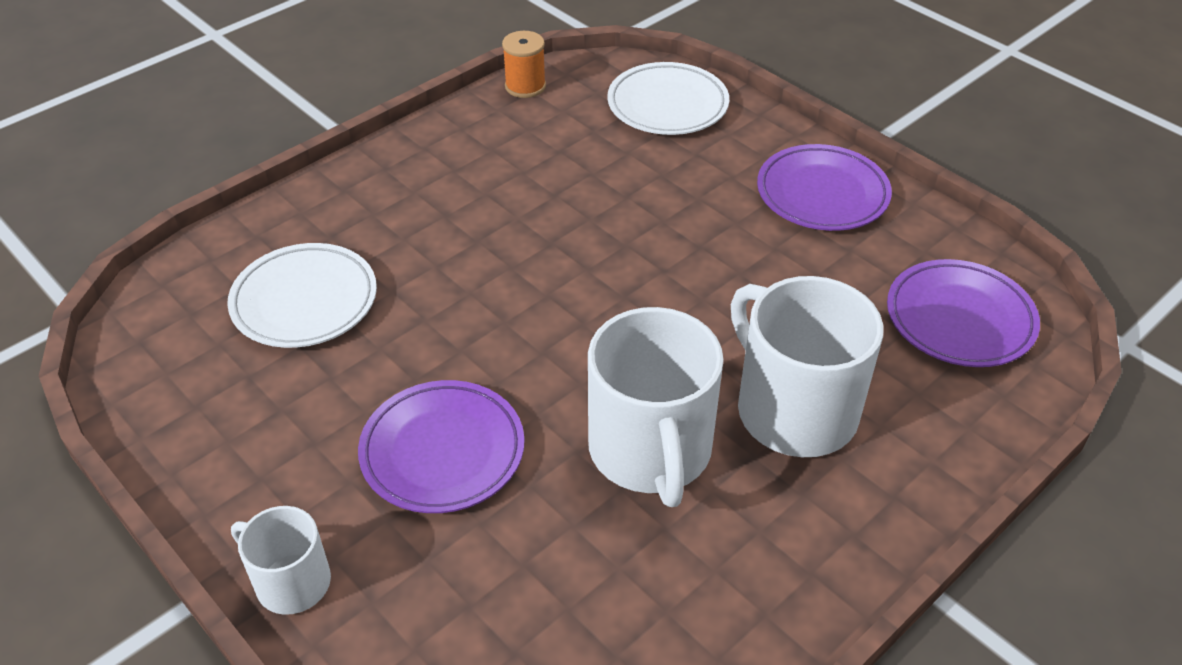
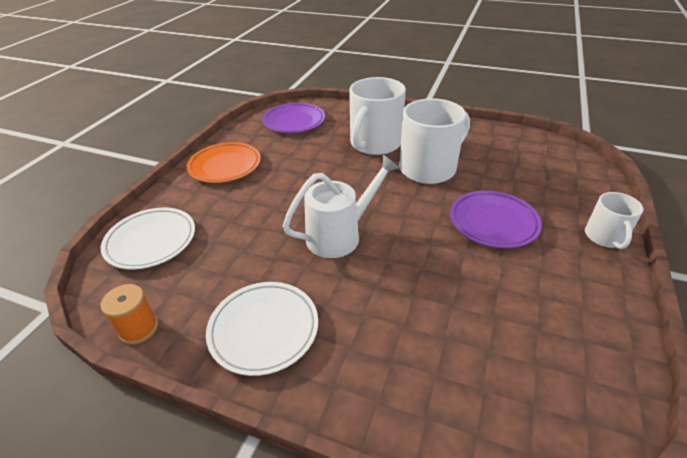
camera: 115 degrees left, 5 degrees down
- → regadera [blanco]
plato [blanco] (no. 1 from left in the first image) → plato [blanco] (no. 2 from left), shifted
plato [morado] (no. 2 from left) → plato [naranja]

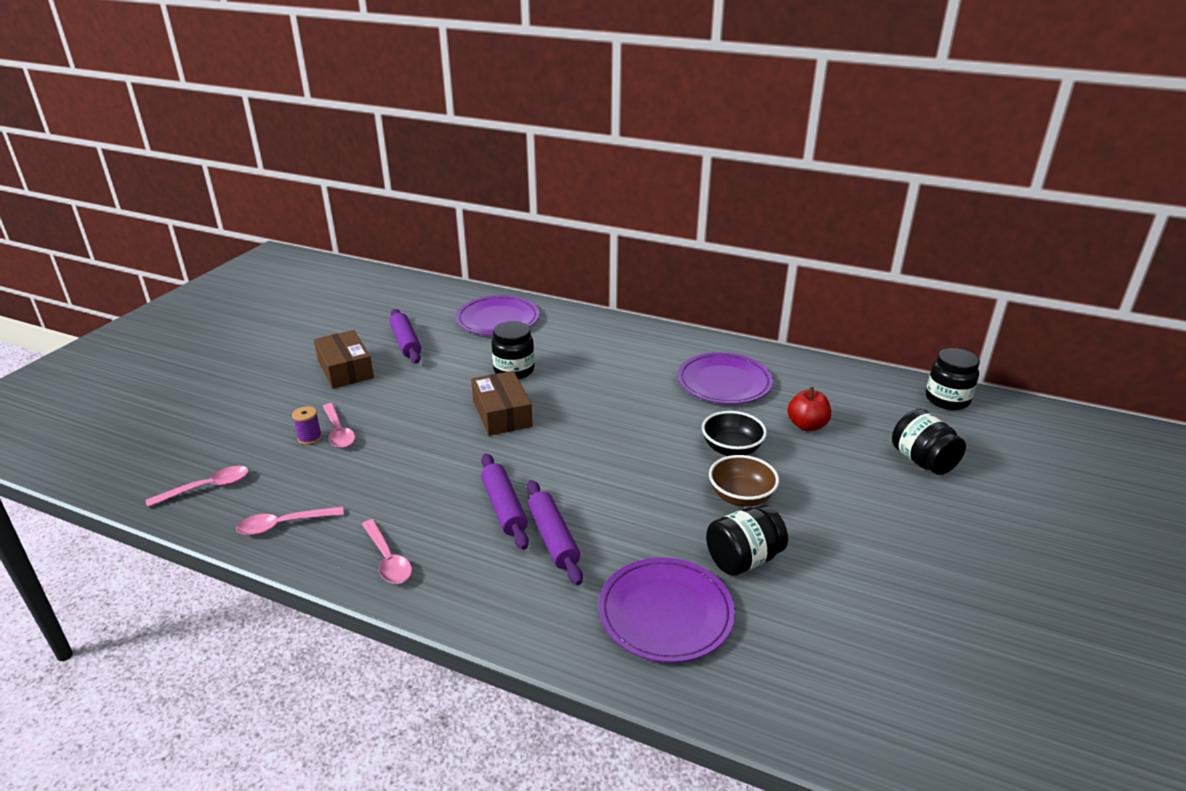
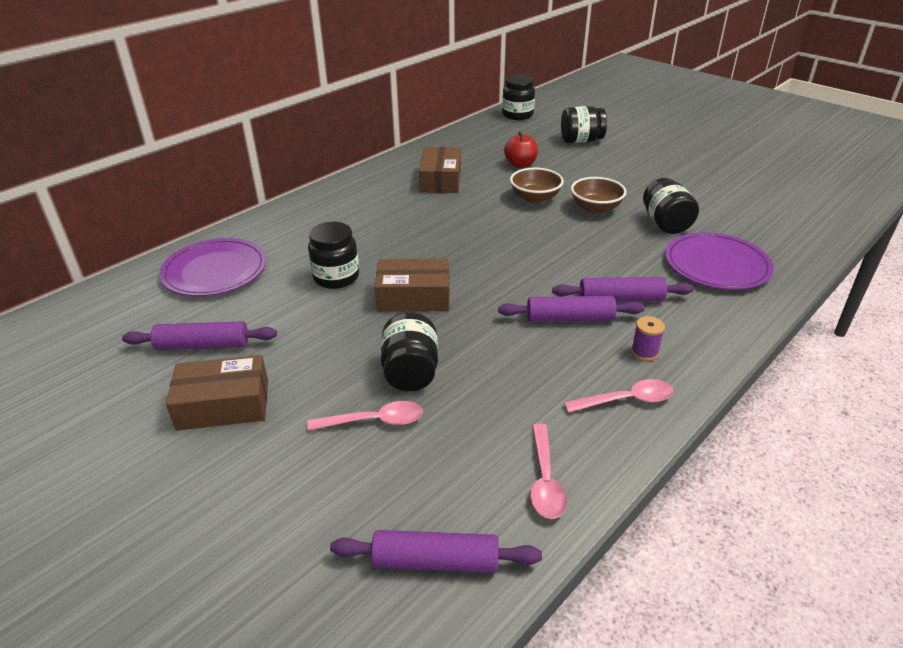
camera: 70 degrees left, 5 degrees up
- → tarro [negro] (no. 2 from left)
carrete [morado], shifted
cuchara [rosa] (no. 1 from left) → rodillo [morado] (no. 2 from left)
plato [morado] (no. 3 from left) → caja [marrón] (no. 3 from left)
cuenco [negro] → cuenco [marrón] (no. 1 from left)

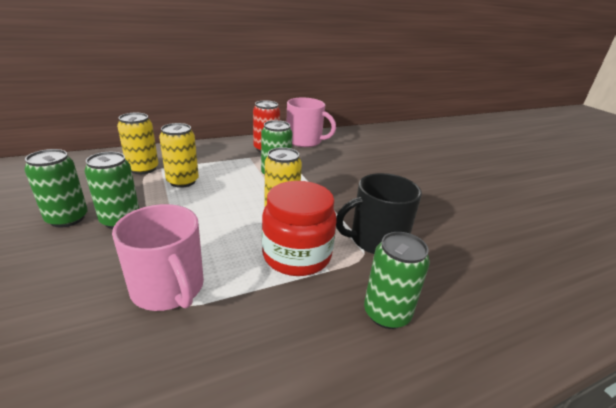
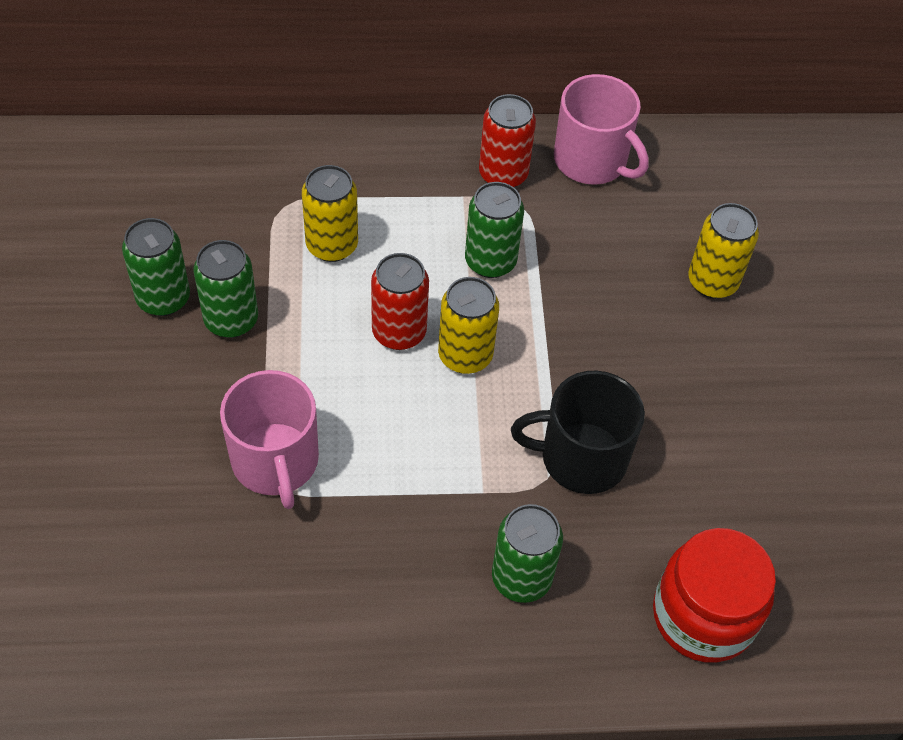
camera: 20 degrees right, 25 degrees up
- → lata [rojo] (no. 1 from left)
lata [amarillo] (no. 1 from left in the first image) → lata [amarillo] (no. 3 from left), shifted
tarro [rojo], shifted

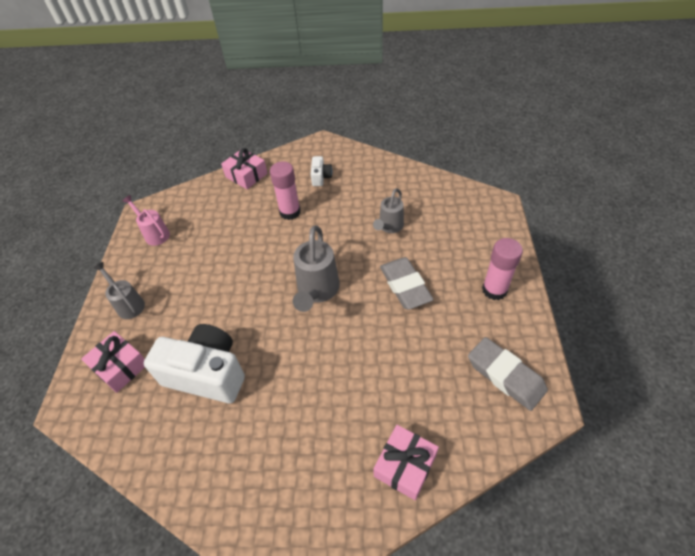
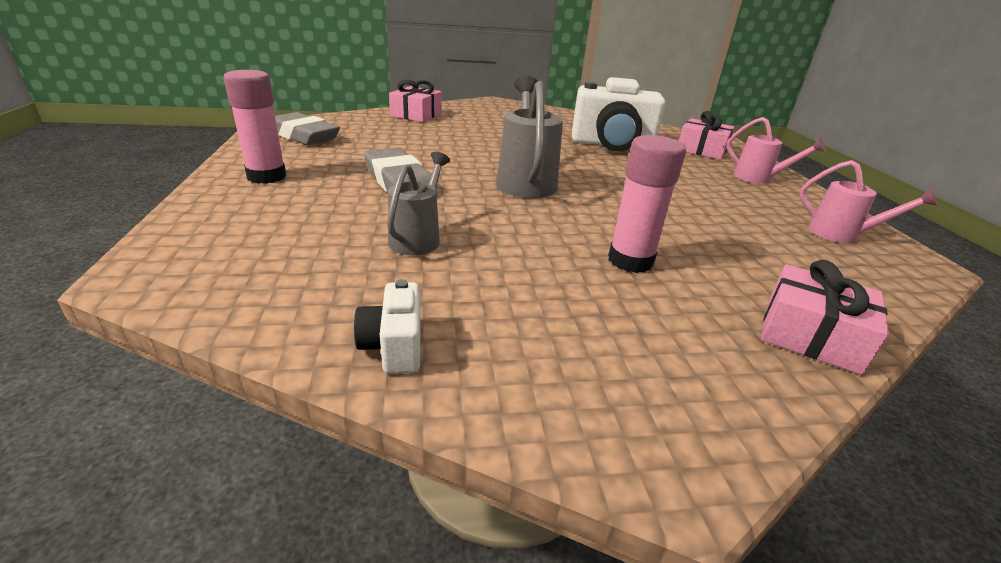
camera: 165 degrees right, 20 degrees down
cámara [blanco] (no. 2 from left in the first image) → cámara [blanco] (no. 1 from left), shifted
regadera [gris] (no. 1 from left) → regadera [rosa] (no. 1 from left)

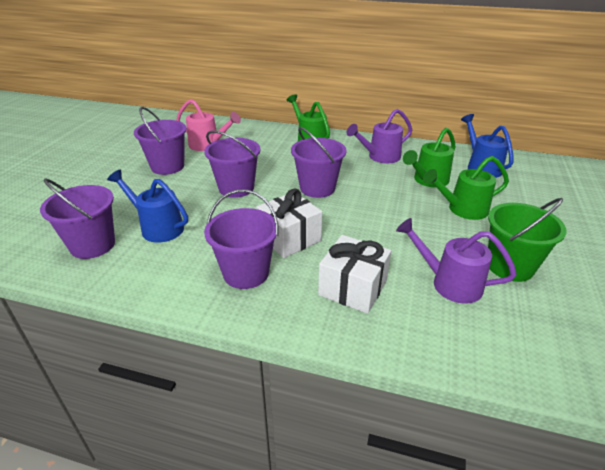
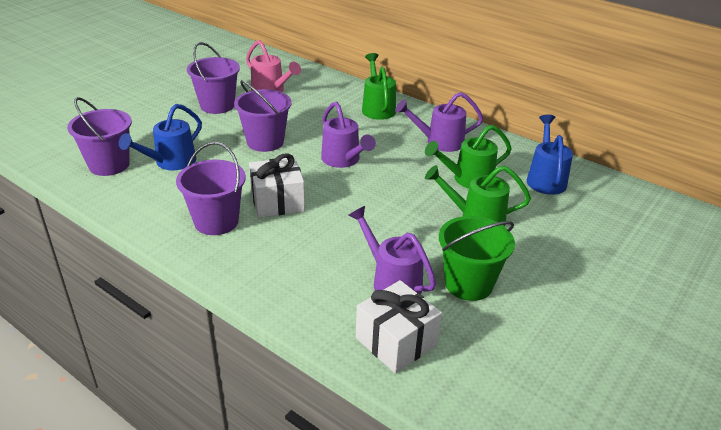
camera: 20 degrees right, 0 degrees up
regalo [blanco] (no. 2 from left), shifted
balde [morado] (no. 5 from left) → regadera [morado] (no. 1 from left)
regadera [azul] (no. 1 from left), 105 degrees counterclockwise

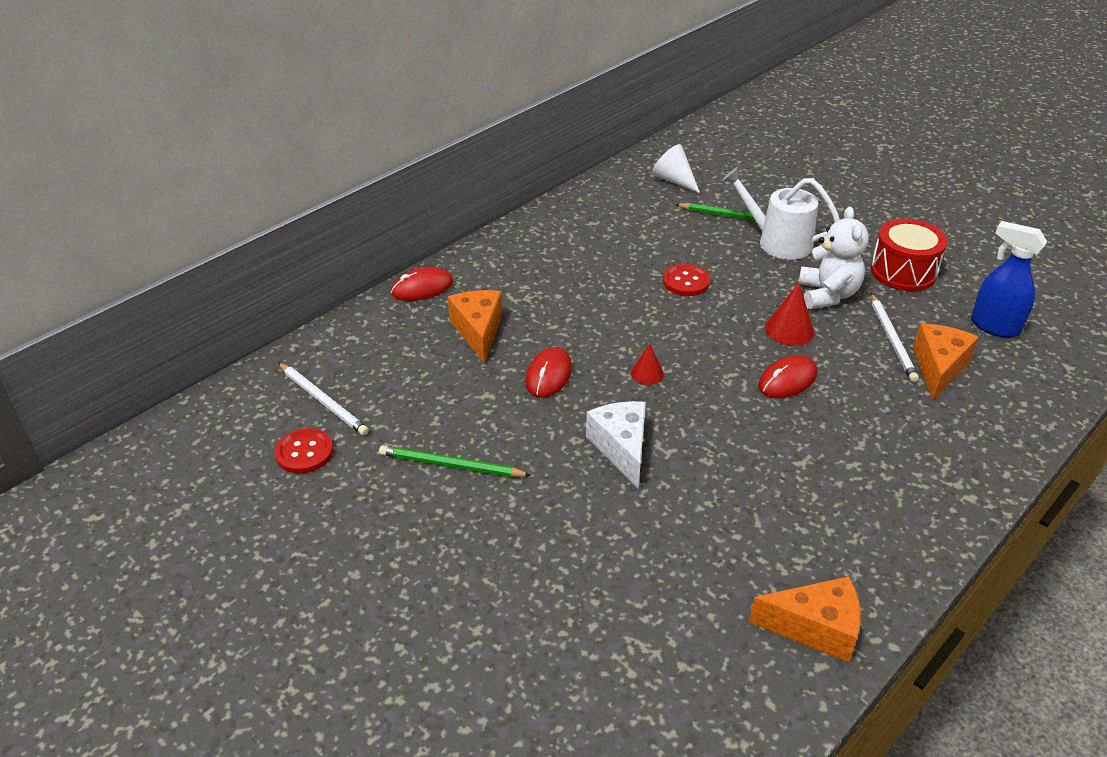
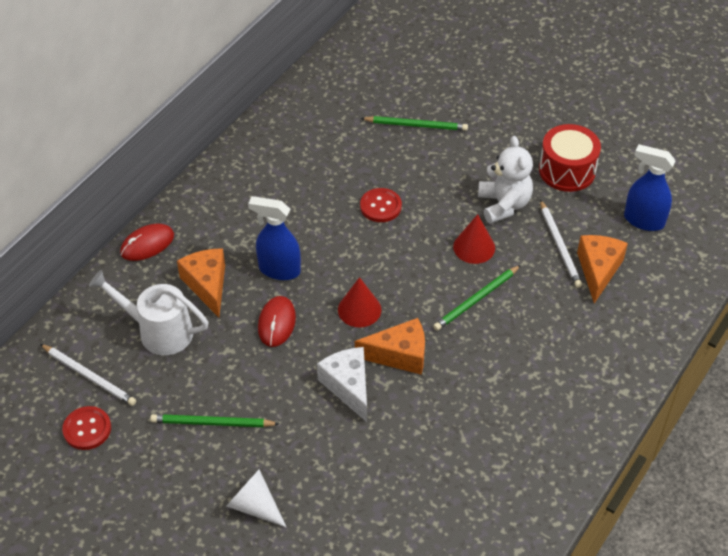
camera: 10 degrees left, 10 degrees up
- → pulverizador [azul] (no. 1 from left)
cono [blanco], shifted
regadera [blanco], shifted
queso [naranja] (no. 2 from left), shifted
ratón [rojo] (no. 3 from left) → lápiz [verde] (no. 3 from left)
cono [rojo] (no. 1 from left), x1.56

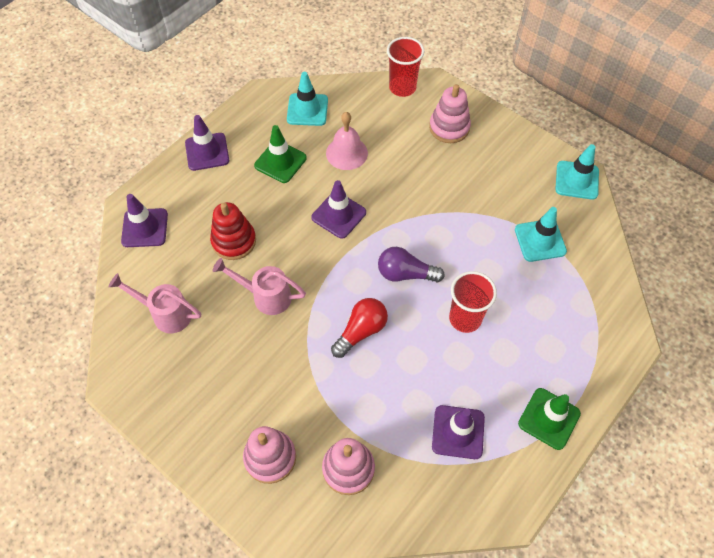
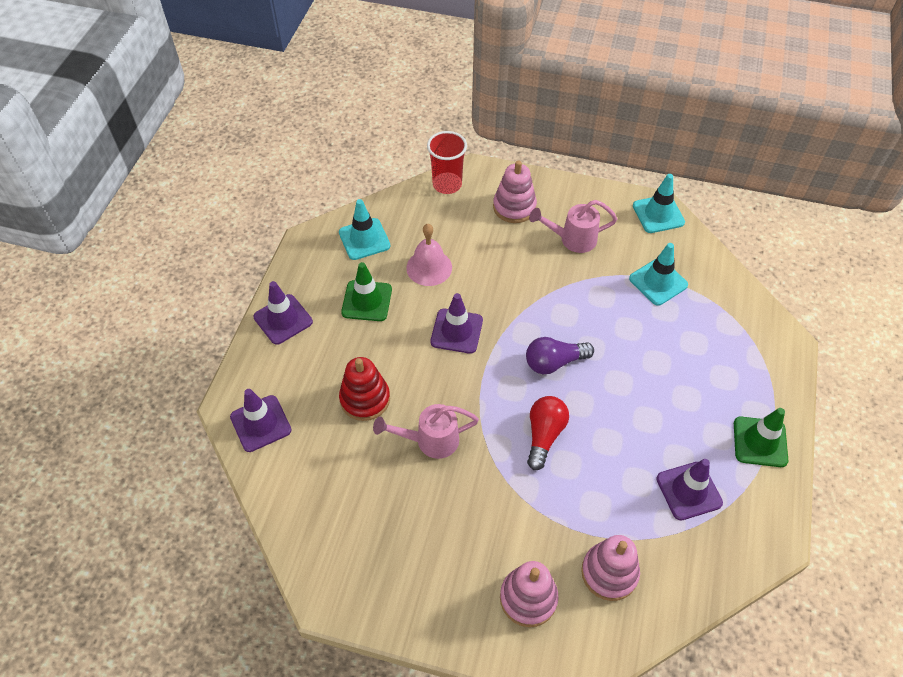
camera: 25 degrees left, 5 degrees down
vaso [rojo] (no. 2 from left) → -
regadera [rosa] (no. 1 from left in the first image) → regadera [rosa] (no. 2 from left), shifted

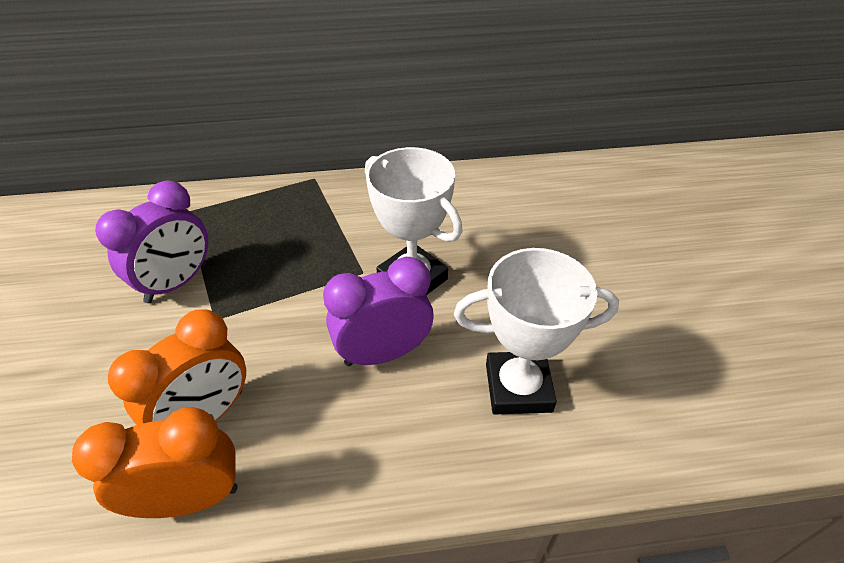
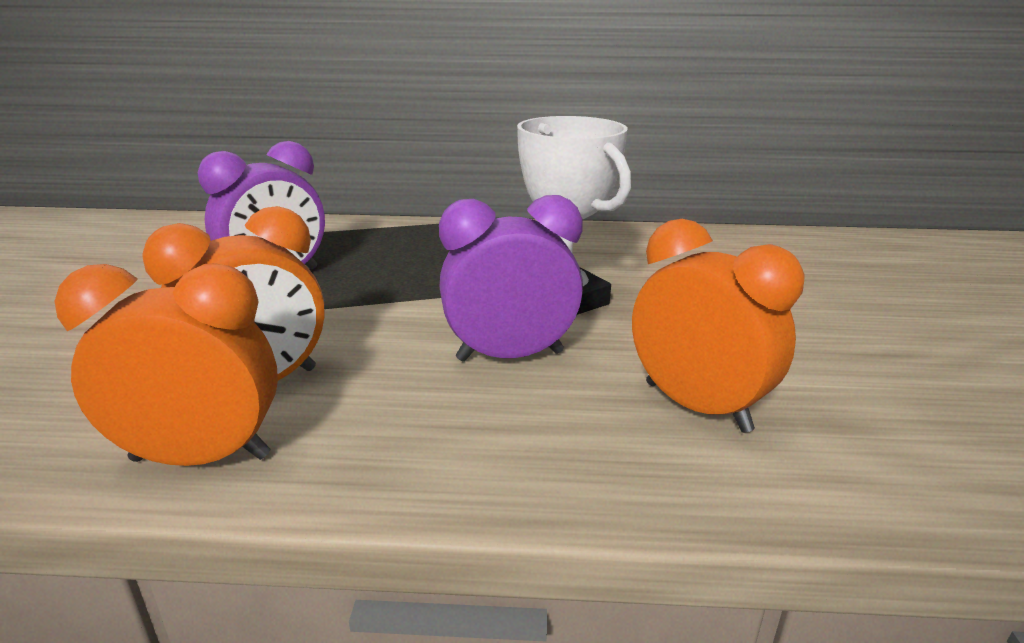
camera: 10 degrees right, 20 degrees down
trofeo [blanco] (no. 2 from left) → despertador [naranja] (no. 3 from left)

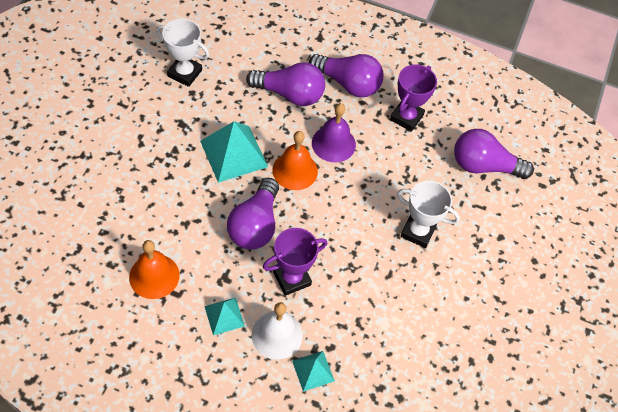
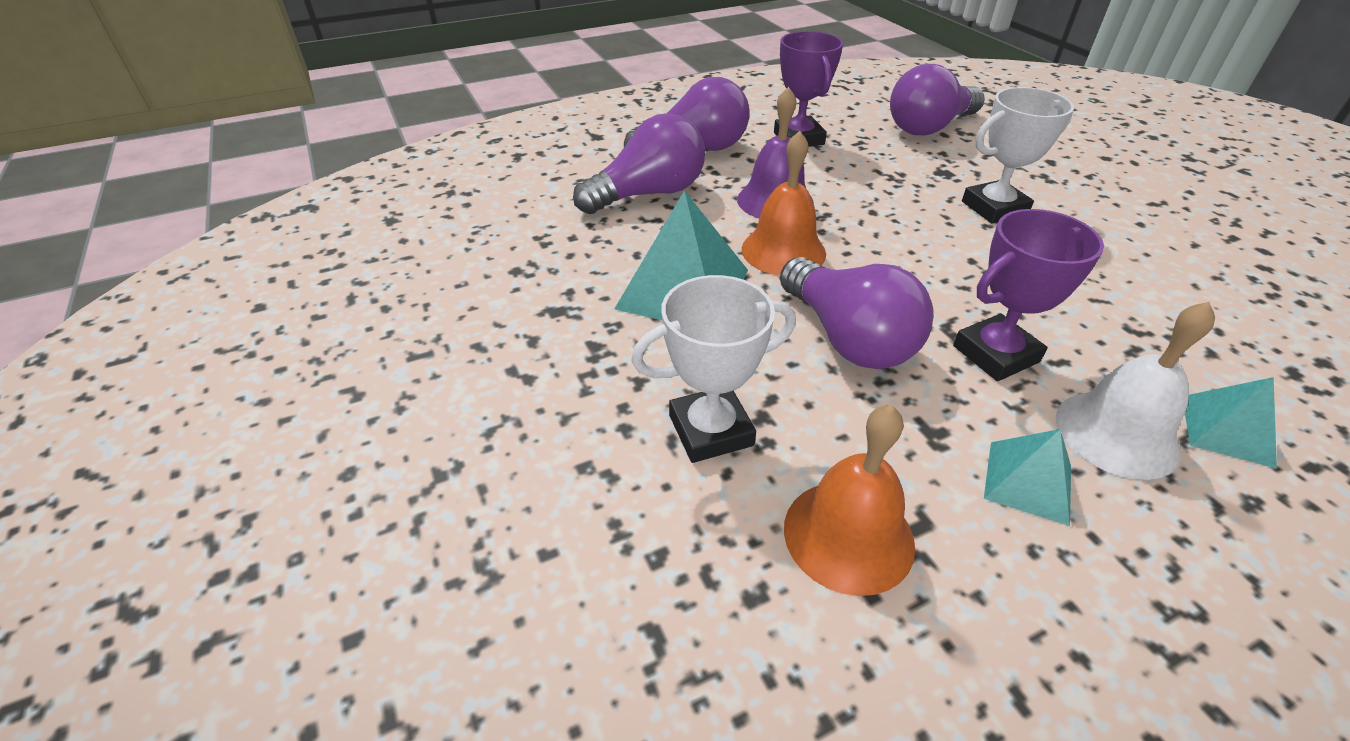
camera: 40 degrees left, 15 degrees down
trofeo [blanco] (no. 1 from left), shifted
trofeo [morado] (no. 1 from left in the first image) → trofeo [morado] (no. 2 from left), 45 degrees clockwise

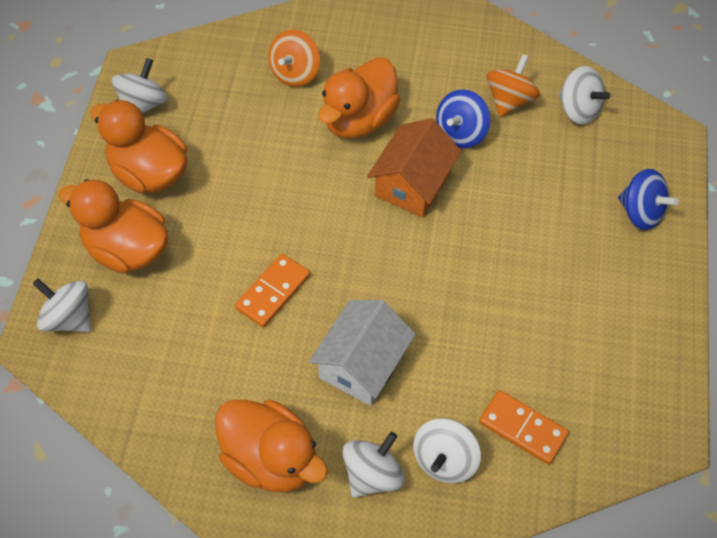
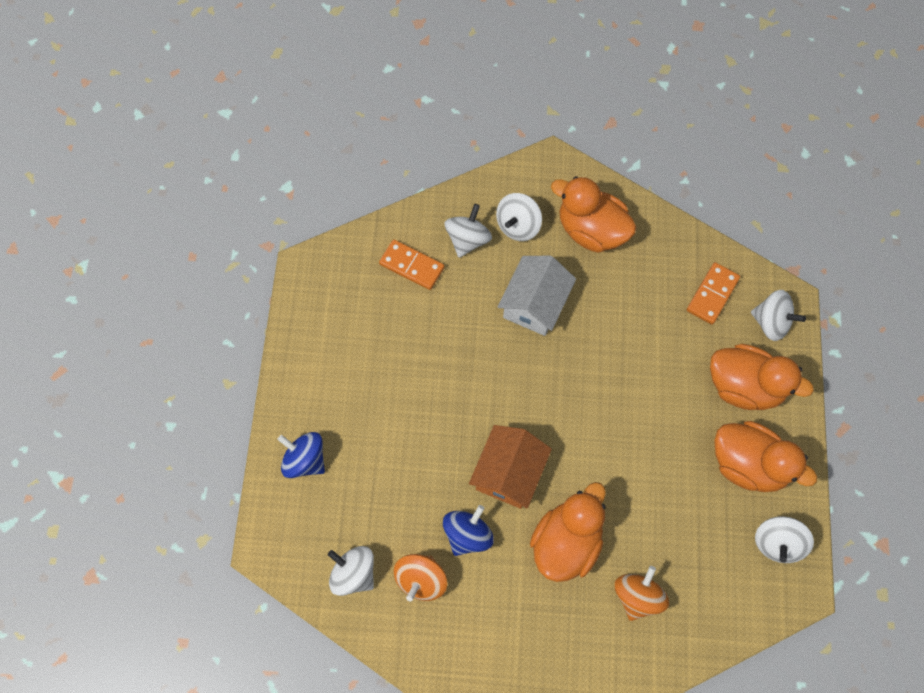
camera: 175 degrees right, 10 degrees up
ficha de dominó [naranja] (no. 1 from left in the first image) → ficha de dominó [naranja] (no. 2 from left), shifted

